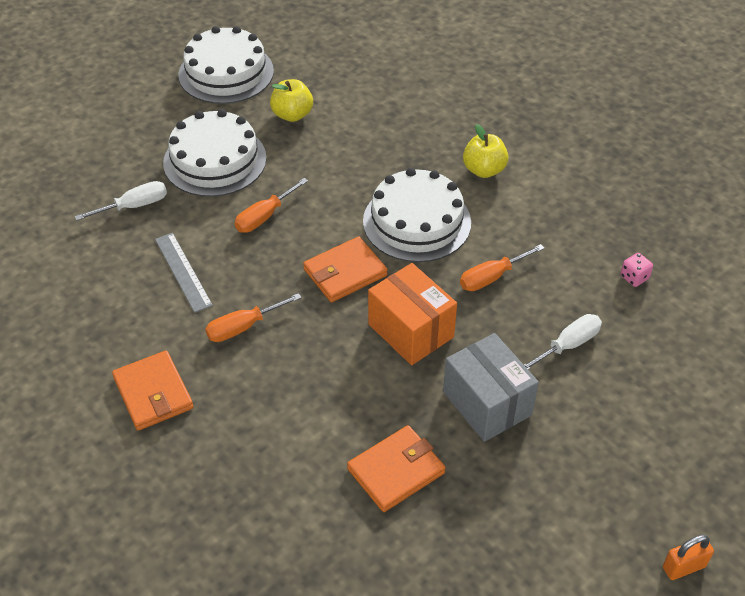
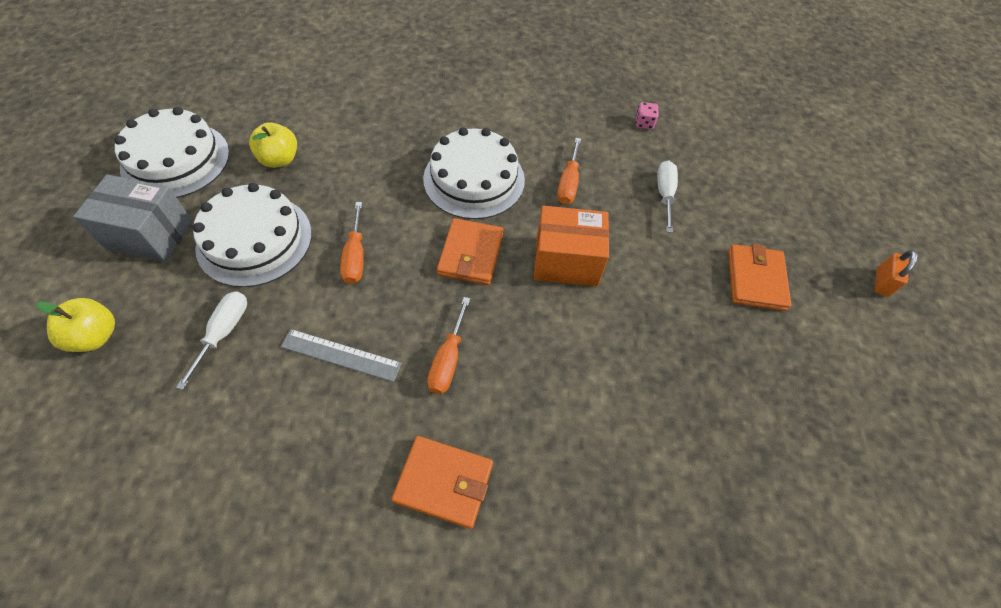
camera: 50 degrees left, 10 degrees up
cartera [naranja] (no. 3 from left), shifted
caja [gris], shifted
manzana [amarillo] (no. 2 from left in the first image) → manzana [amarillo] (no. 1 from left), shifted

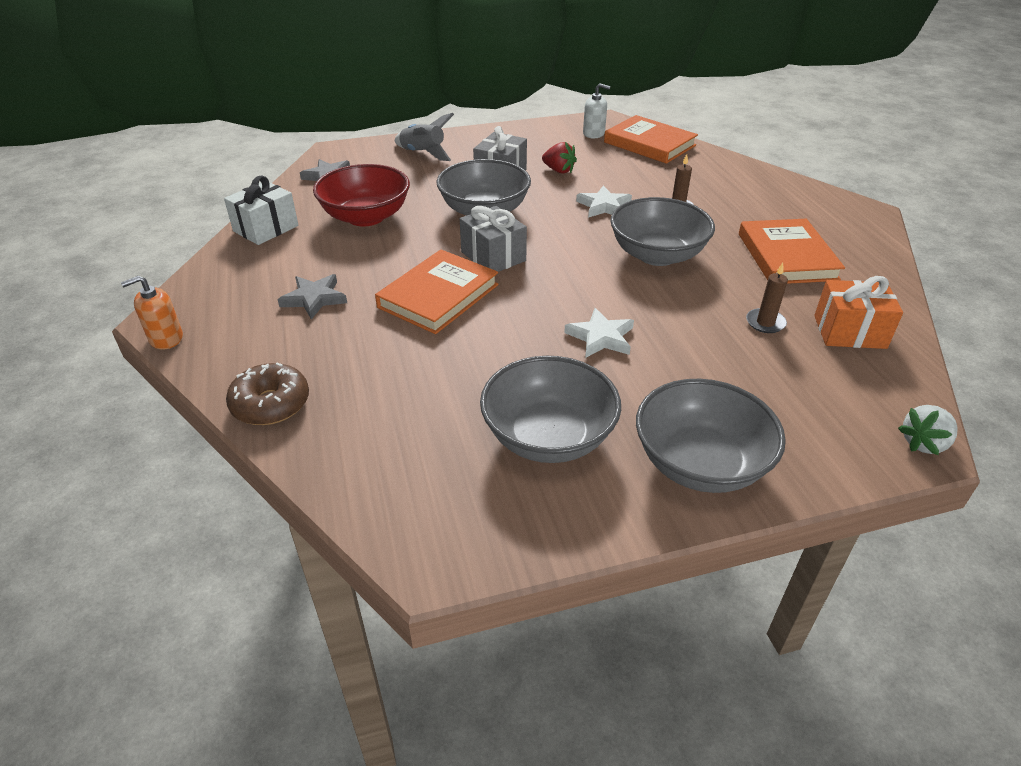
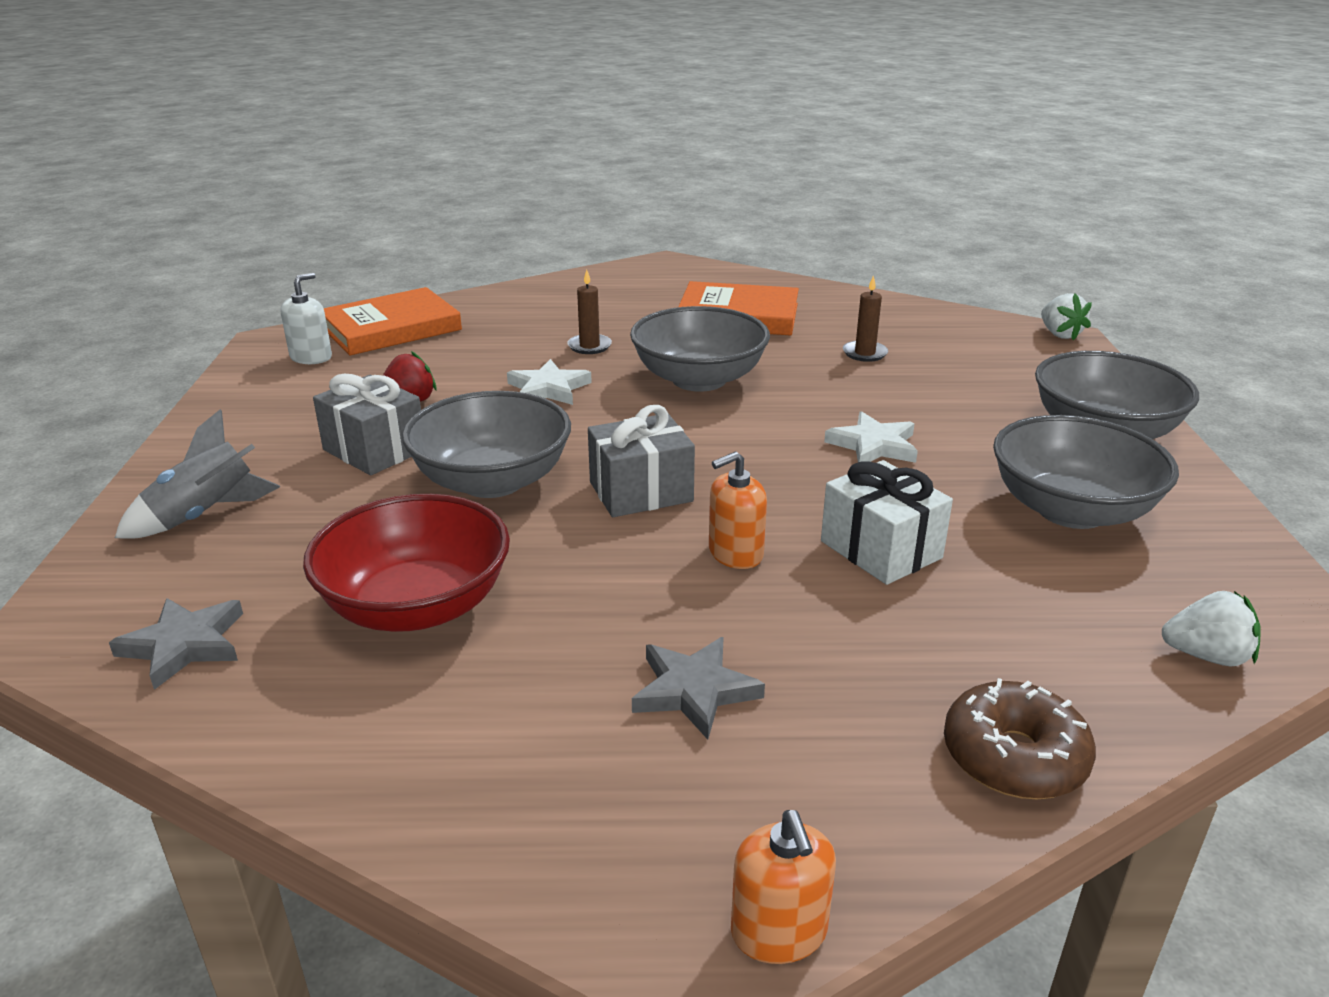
camera: 75 degrees left, 10 degrees down
regalo [naranja] → -
- → fresa [blanco] (no. 2 from left)
regalo [blanco], shifted
libro [naranja] (no. 1 from left) → dispensador de jabón [naranja] (no. 1 from left)

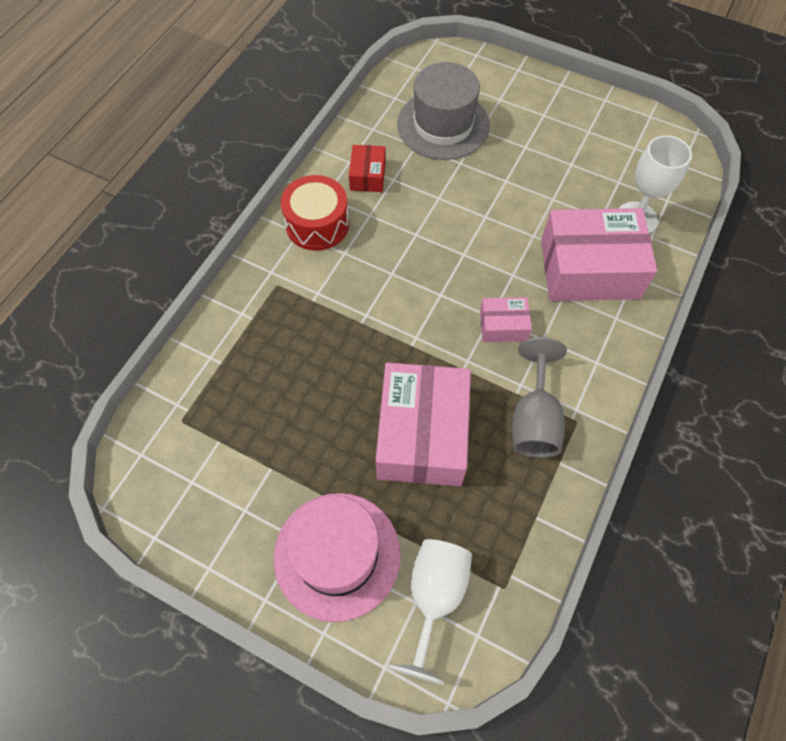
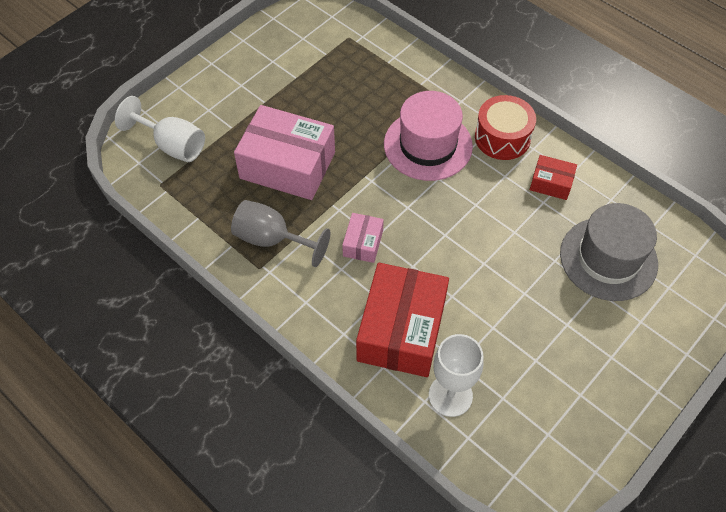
camera: 105 degrees right, 5 degrees down
sombrero [rosa], shifted
caja [rosa] (no. 3 from left) → caja [rojo] (no. 1 from left)

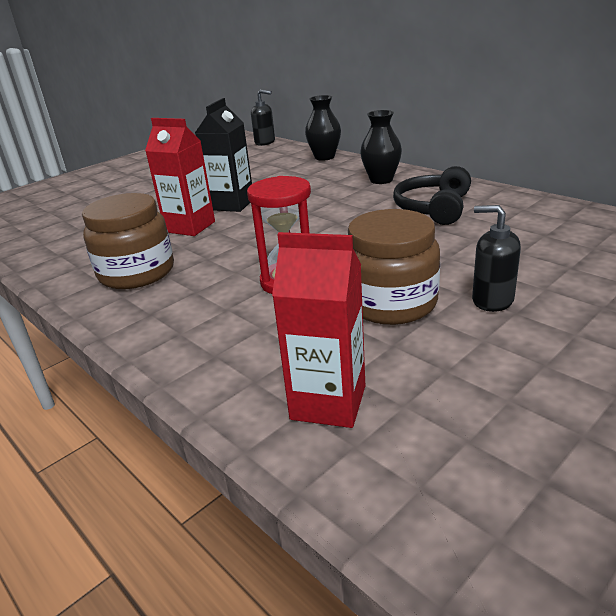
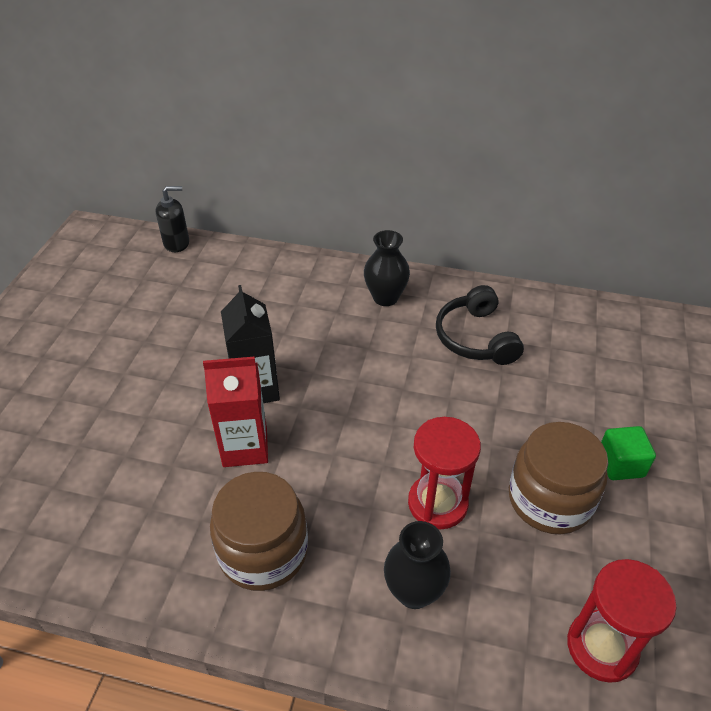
camera: 35 degrees left, 15 degrees up
florero [negro] (no. 1 from left in the first image) → florero [negro] (no. 2 from left), shifted
cartón de leche [rojo] (no. 2 from left) → reloj de arena [rojo] (no. 2 from left)
dispensador de jabón [negro] (no. 2 from left) → cubo [verde]

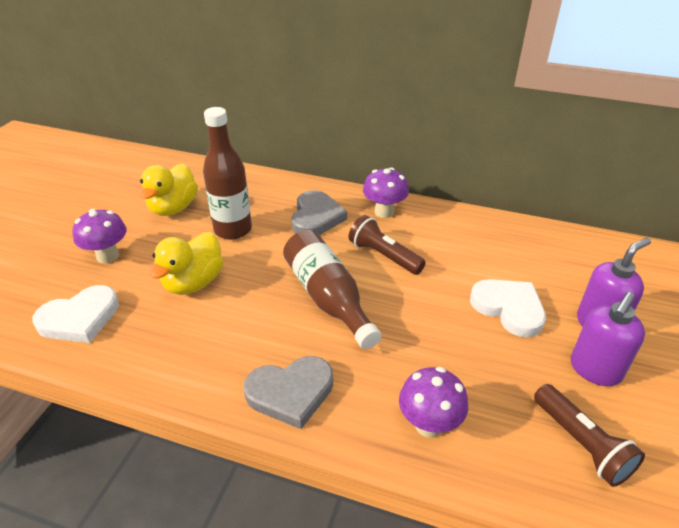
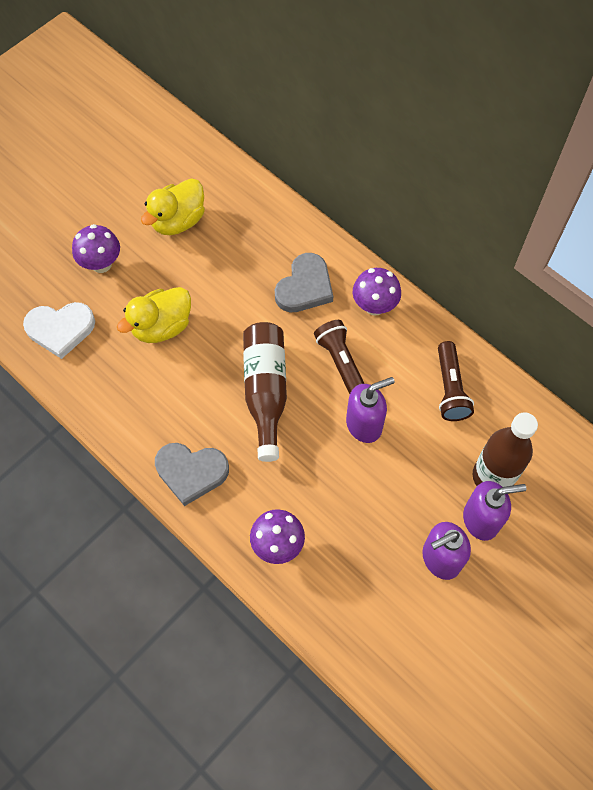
camera: 25 degrees right, 25 degrees up
corazón [blanco] (no. 2 from left) → -
- → dispensador de jabón [morado] (no. 1 from left)
botella [marrón] (no. 1 from left in the first image) → botella [marrón] (no. 2 from left), shifted
lámpara de mano [marrón] (no. 2 from left), shifted

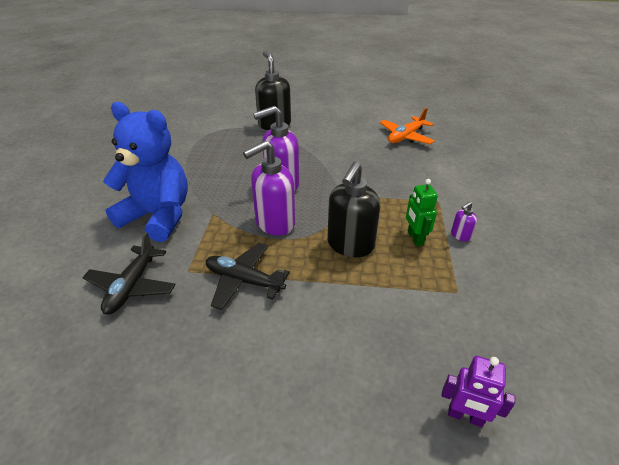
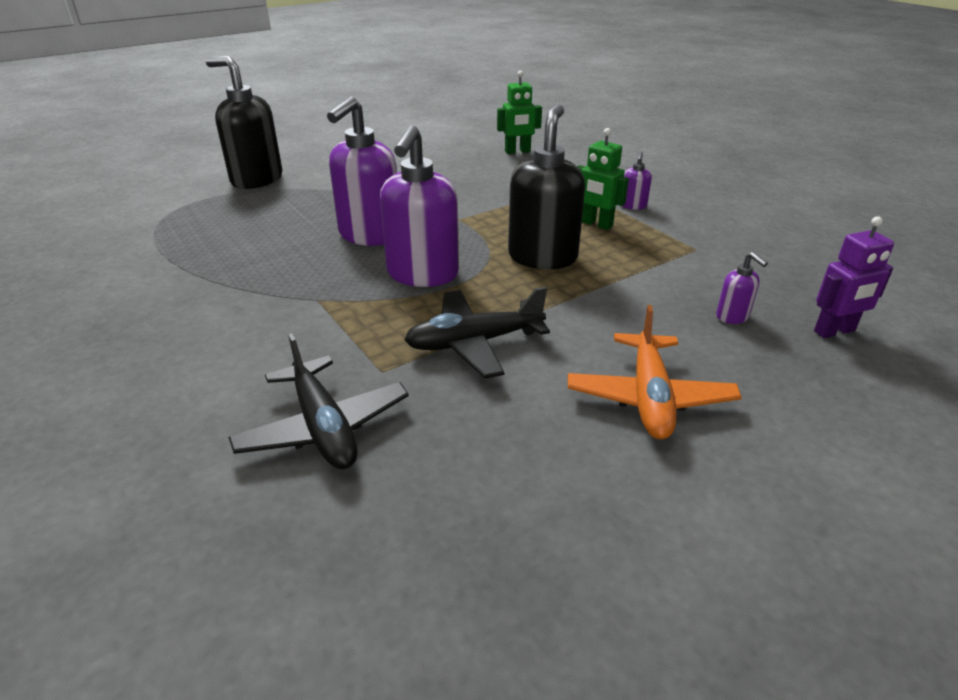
camera: 40 degrees left, 5 degrees down
osito [azul] → -
- → robot [verde] (no. 1 from left)
- → dispensador de jabón [morado] (no. 4 from left)
avión [naranja], shifted
dispensador de jabón [negro] (no. 2 from left), 150 degrees counterclockwise

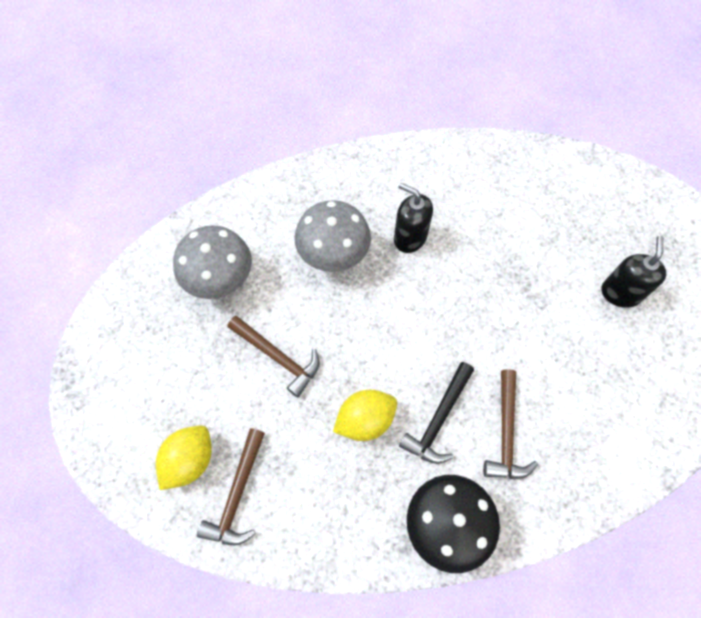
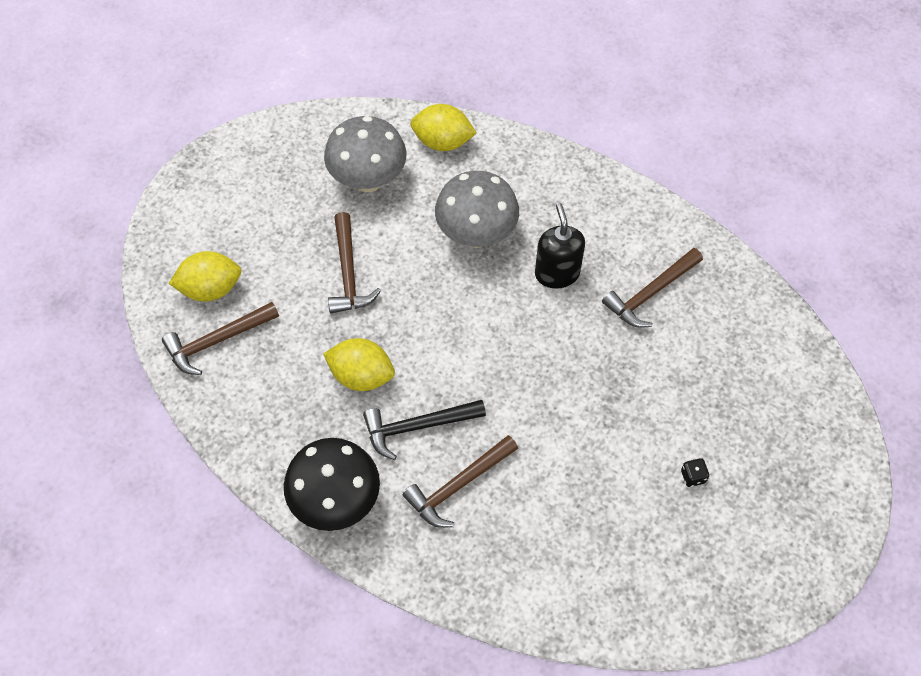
camera: 45 degrees right, 5 degrees down
- → limón [amarillo] (no. 3 from left)
- → martillo [marrón] (no. 4 from left)
dispensador de jabón [negro] (no. 2 from left) → dado [negro]

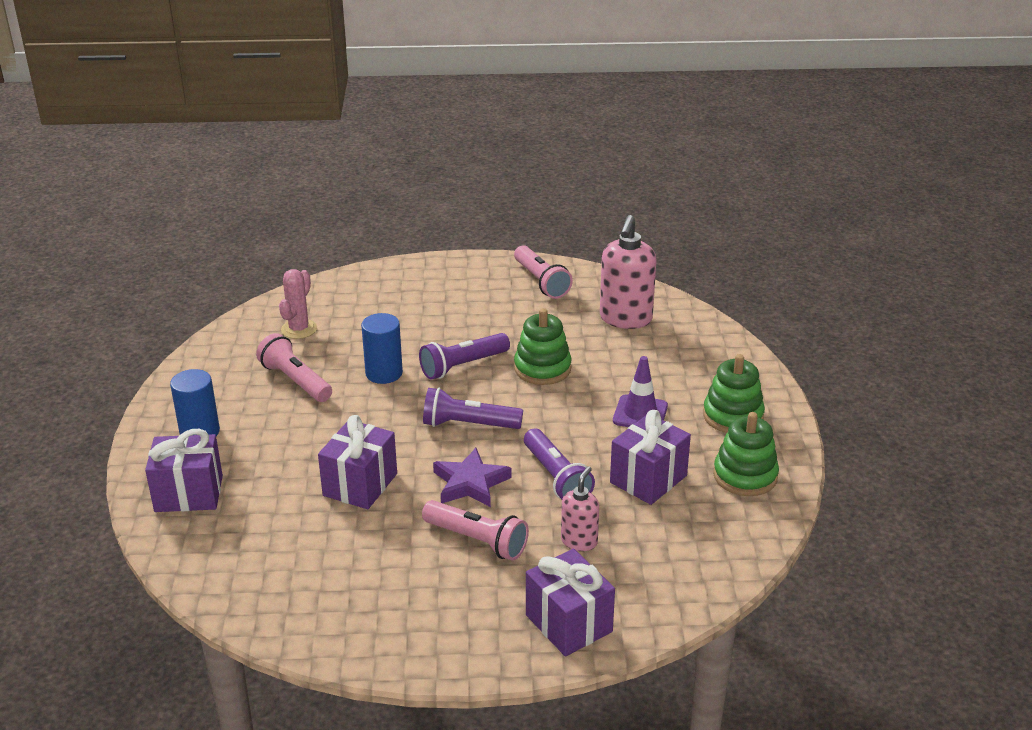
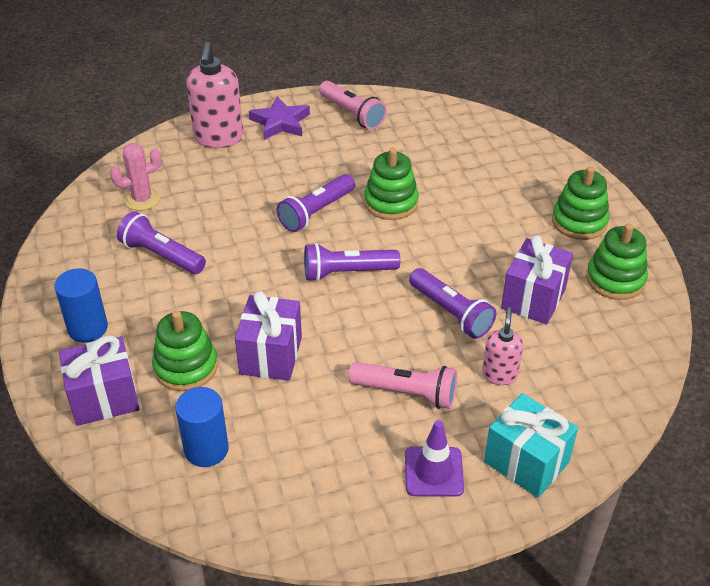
camera: 15 degrees left, 10 degrees up
- → juguete apilable [verde] (no. 1 from left)
cilindro [azul] (no. 2 from left), shifted
estrella [morado], shifted
dispensador de jabón [rosa] (no. 2 from left in the first image) → dispensador de jabón [rosa] (no. 1 from left), shifted
cono de tráfico [morado], shifted
lámpara de mano [rosa] (no. 1 from left) → lámpara de mano [morado] (no. 1 from left)
regalo [morado] (no. 3 from left) → regalo [turquesa]
cactus [rosa], 60 degrees clockwise

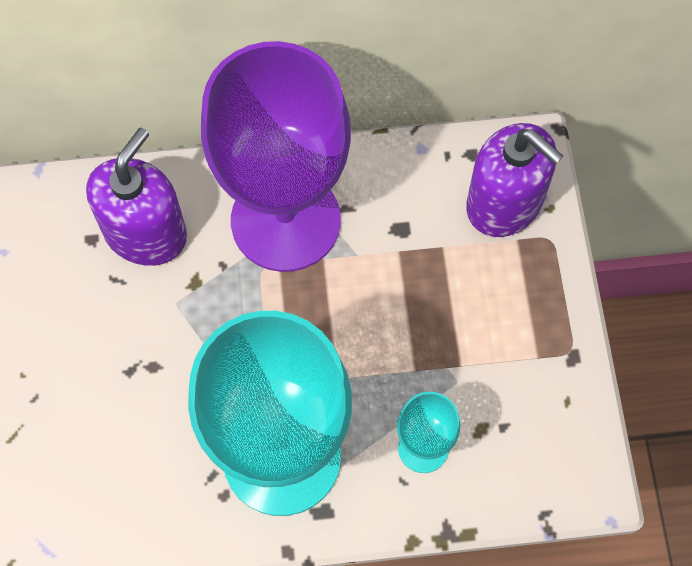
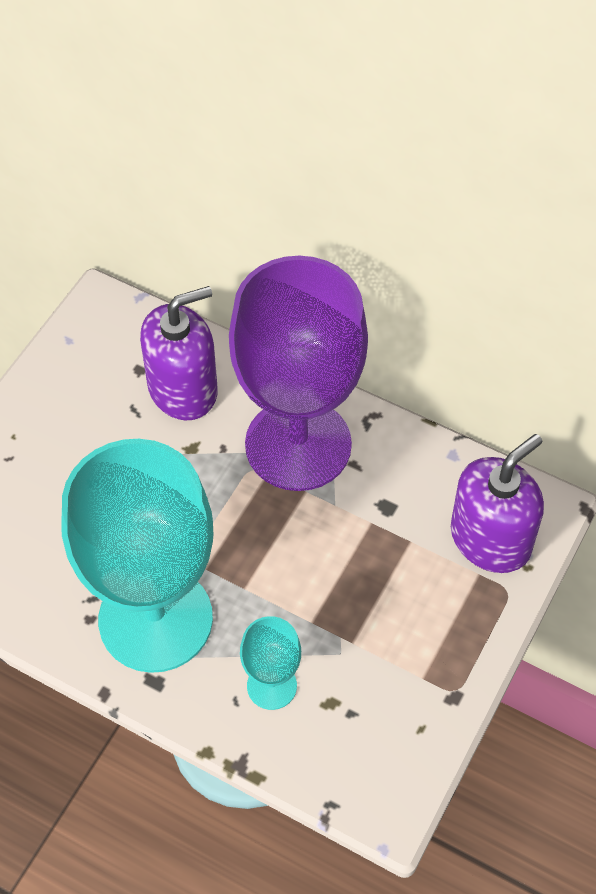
camera: 35 degrees right, 10 degrees down
dispensador de jabón [morado] (no. 2 from left), 120 degrees counterclockwise

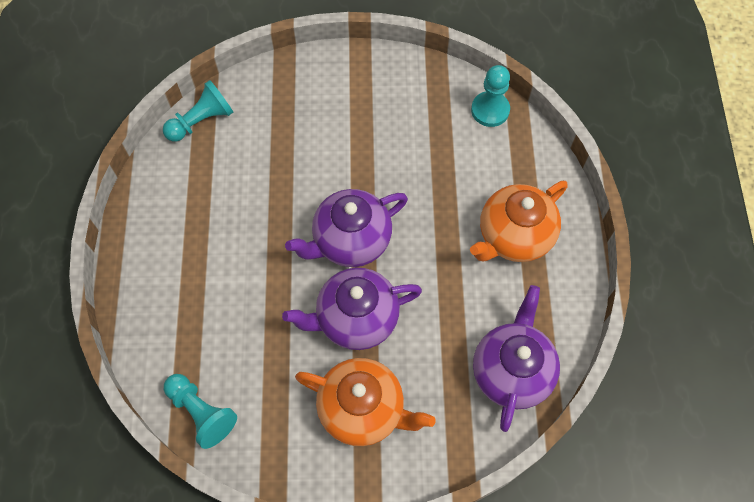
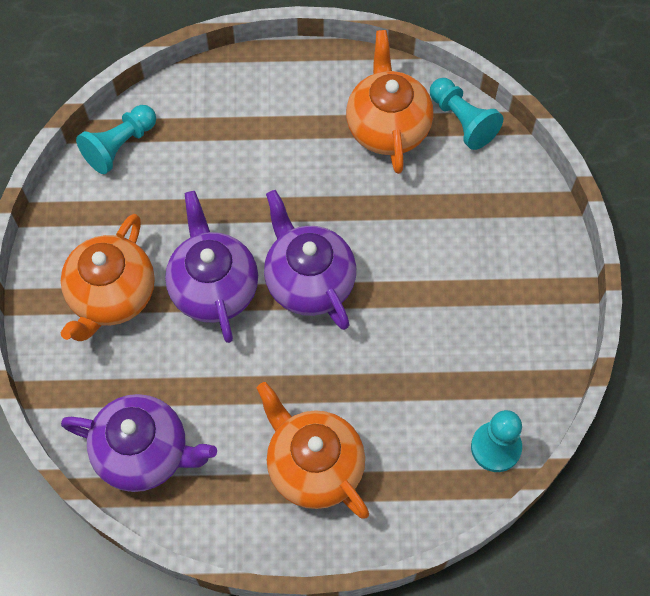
camera: 90 degrees right, 0 degrees up
- → tetera [naranja] (no. 3 from left)

